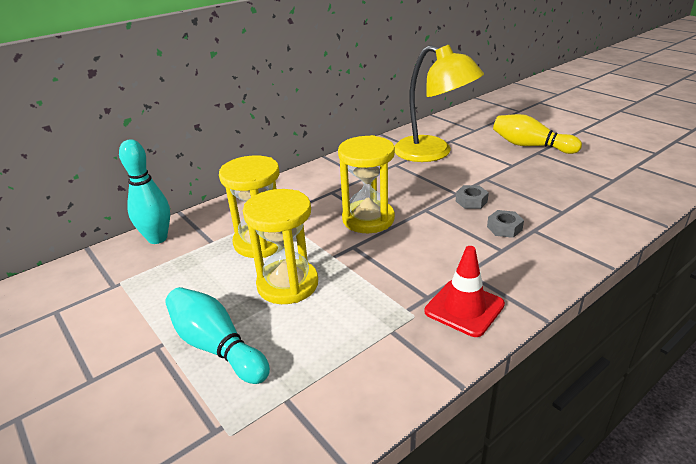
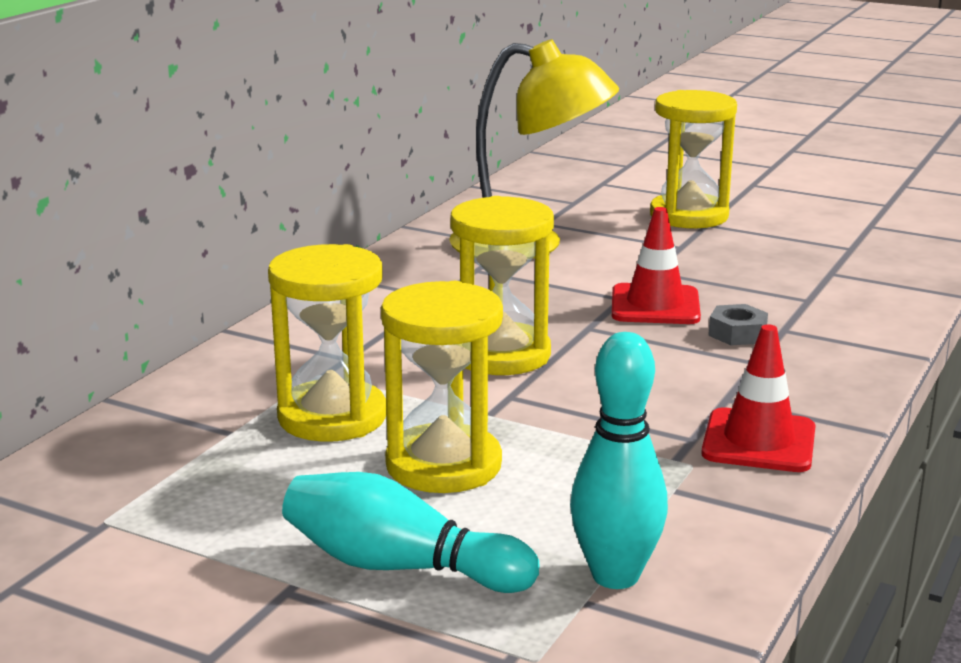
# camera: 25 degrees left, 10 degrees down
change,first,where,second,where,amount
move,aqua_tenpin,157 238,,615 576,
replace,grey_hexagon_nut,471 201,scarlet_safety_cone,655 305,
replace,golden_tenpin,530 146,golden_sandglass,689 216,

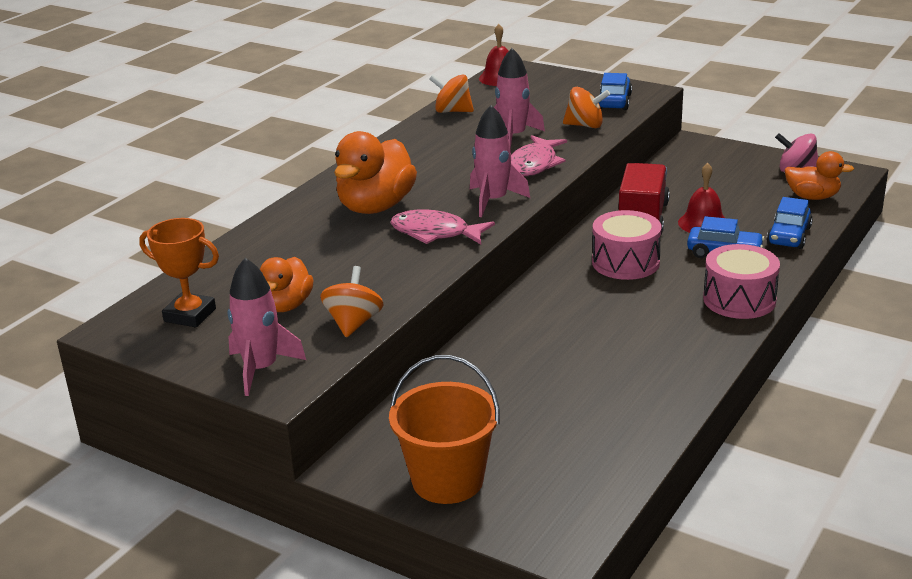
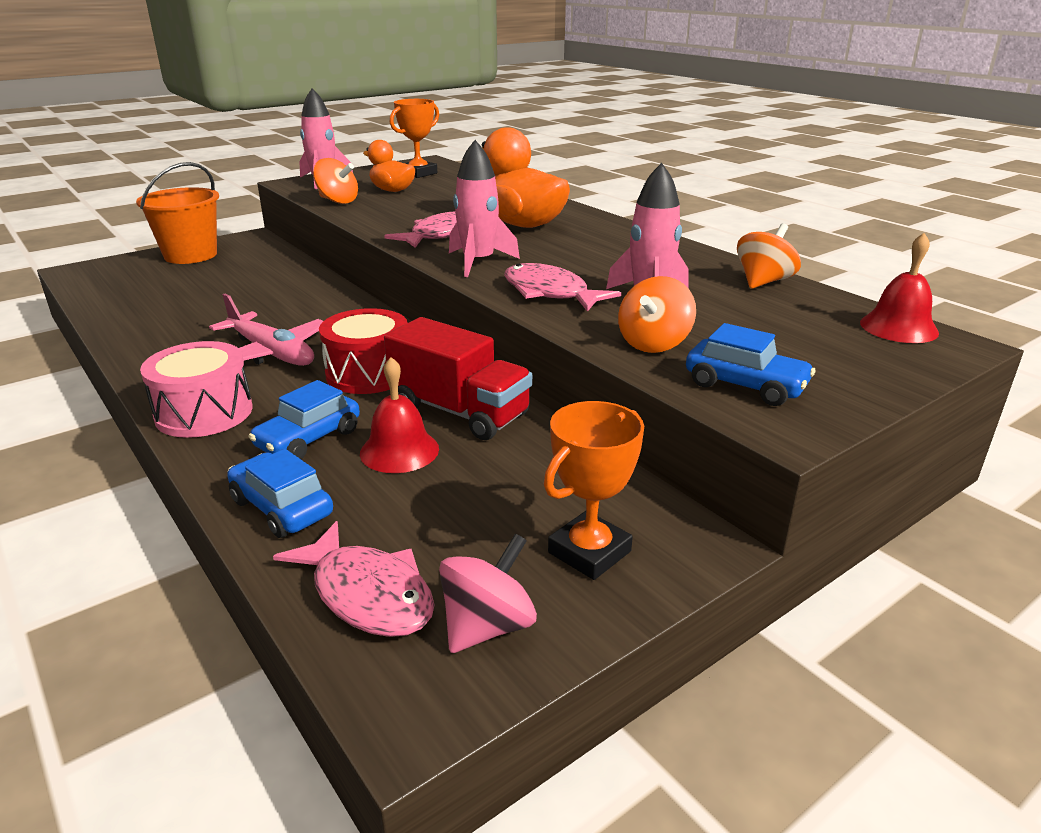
# camera: 110 degrees right, 0 degrees up
change,first,where,second,where,amount
recolor,rosy_drum,625 262,scarlet_drum,368 373,
replace,bright_orange_toy_duck,812 197,rosy_fish_figure,368 594,
insert,,,rosy_plane,271 353,
insert,,,bright_orange_award_cup,589 552,

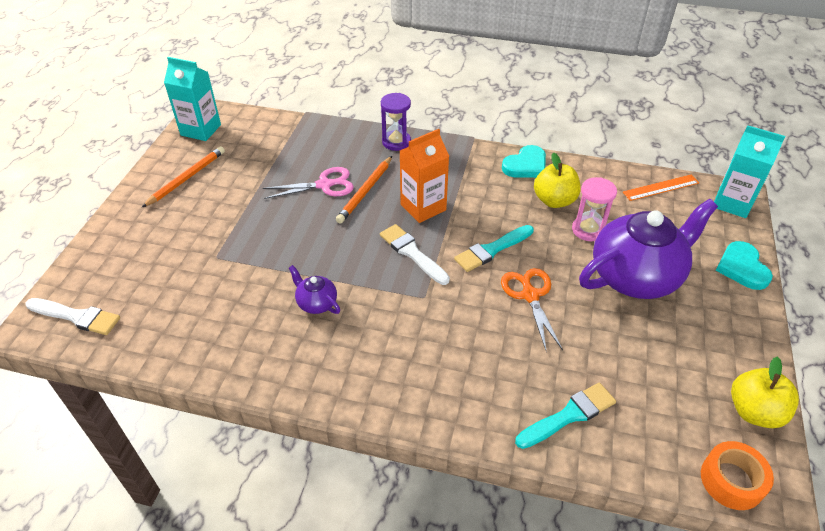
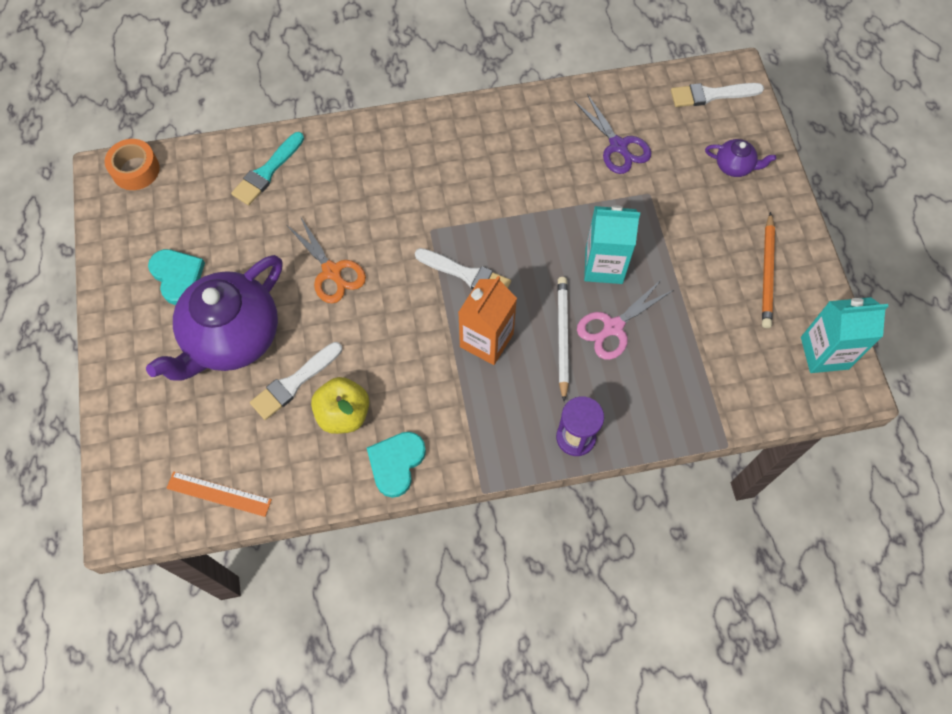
# camera: 155 degrees right, 20 degrees up
change,first,where,second,where,amount
move,purple_china_teapot,316 303,,734 166,
recolor,bright_orange_wooden_pencil,365 191,white_wooden_pencil,562 337,
delete,aqua_paint_brush,492 250,,,
replace,rosy_sandglass,588 230,white_paint_brush,294 383,
rotate,bright_orange_straightedge,661 187,,219 493,60 degrees clockwise
move,aqua_carton,732 203,,604 266,
move,aqua_love_heart,742 268,,177 276,
delete,golden_toy_apple,754 411,,,
insert,,,purple_pair_of_scissors,618 146,

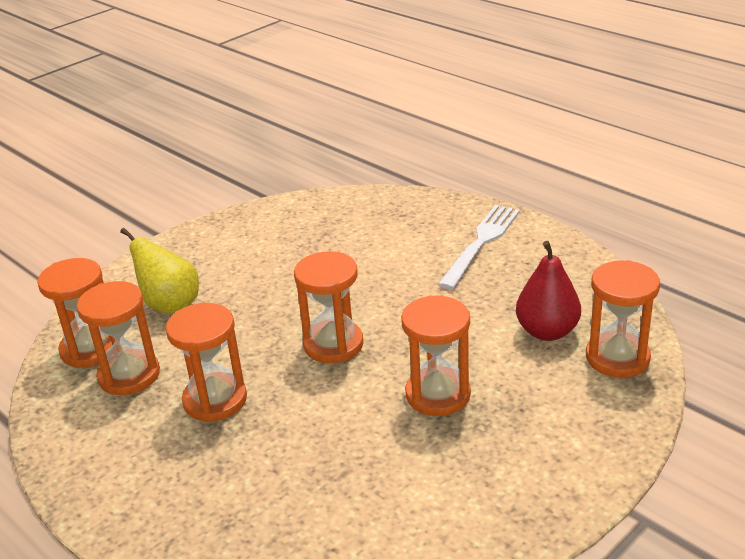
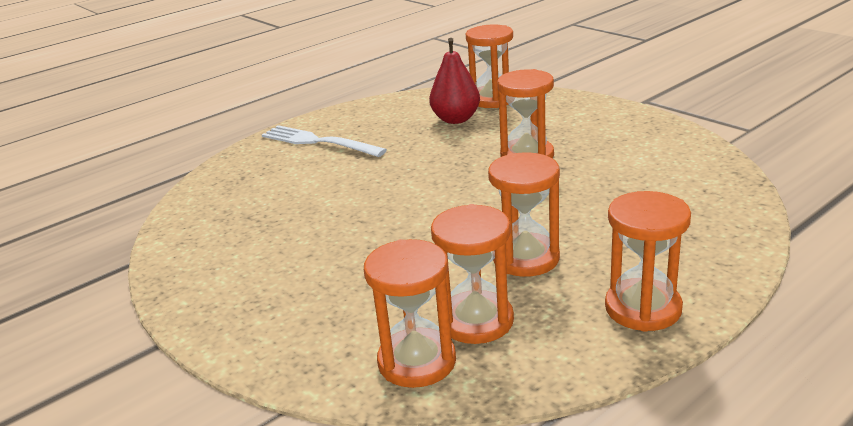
# camera: 85 degrees left, 5 degrees down
change,first,where,second,where,amount
delete,golden_toy_pear,170 305,,,
move,bright_orange_sandglass,333 344,,643 308,

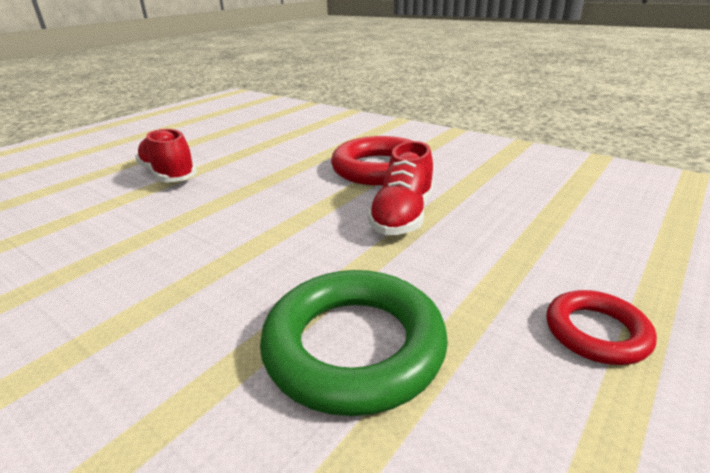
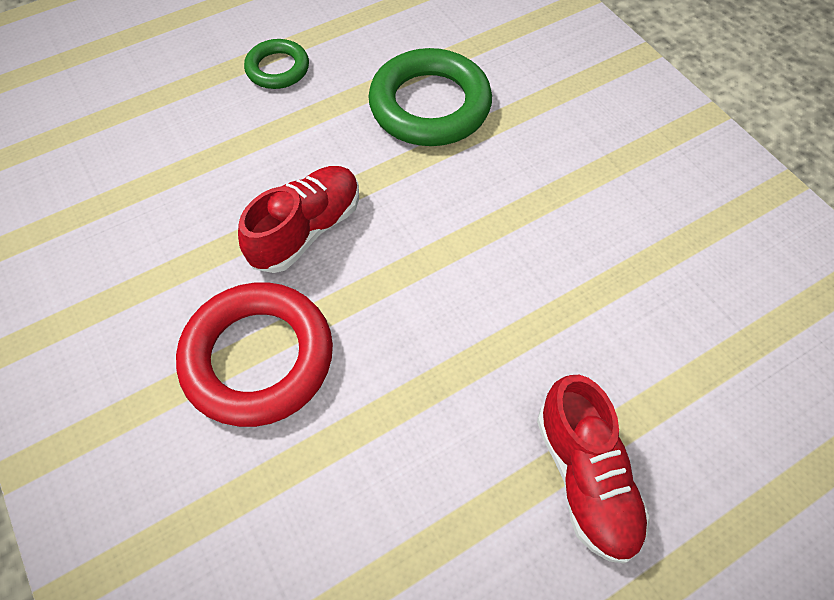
# camera: 160 degrees left, 30 degrees up
change,first,where,second,where,amount
recolor,scarlet_ring,596 332,emerald_ring,277 69,

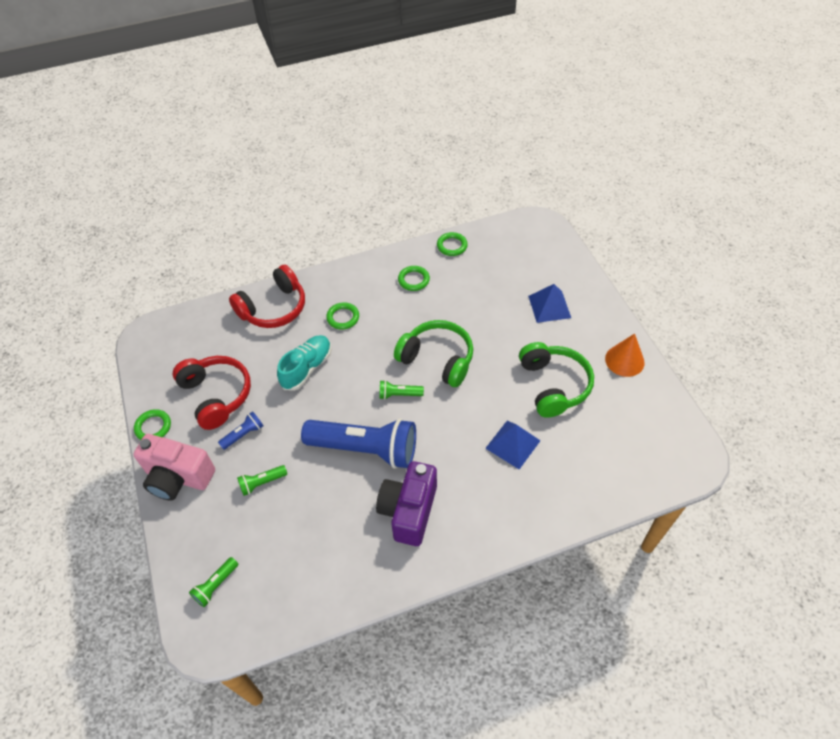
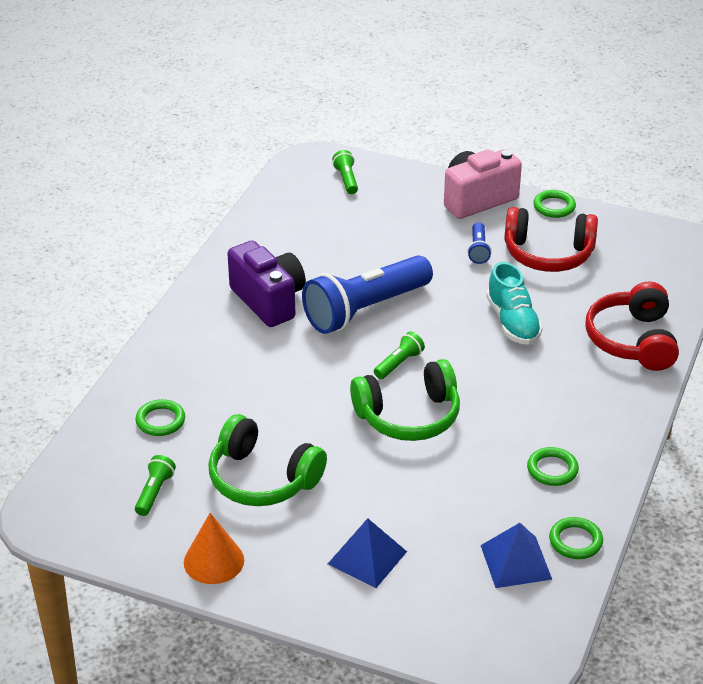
# camera: 130 degrees right, 15 degrees down
change,first,where,second,where,amount
move,emerald_flashlight,262 483,,154 492,
move,emerald_ring,343 317,,160 421,
move,royal_blue_pyramid,512 444,,516 562,

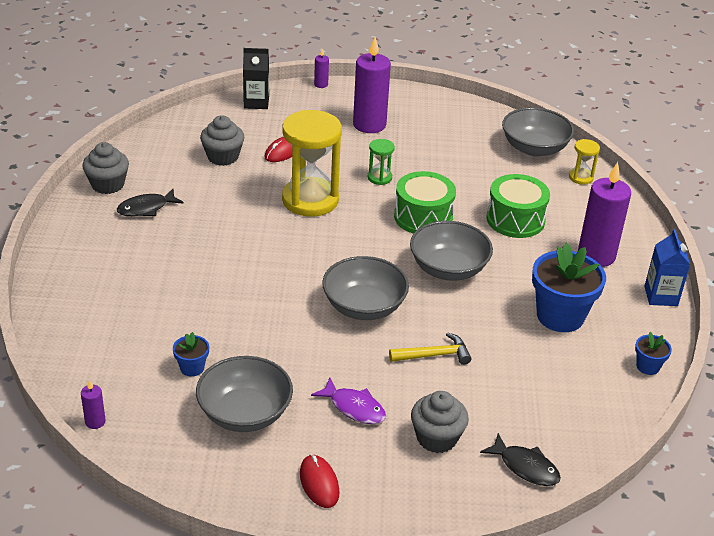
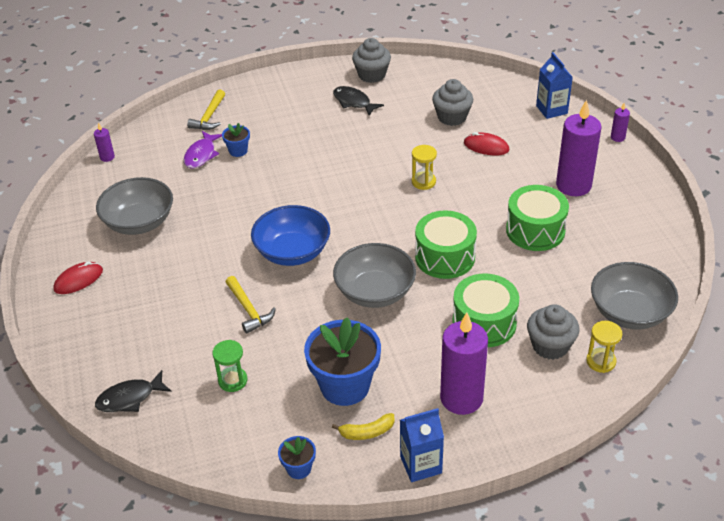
# camera: 75 degrees right, 5 degrees up
change,first,where,second,where,amount
move,royal_blue_plant_pot,192 368,,238 151,
recolor,black_carton,256 102,royal_blue_carton,551 109,
resize,golden_sandglass,310 200,,423 182,x0.45
move,purple_fish_figure,354 408,,201 155,
recolor,grey_serving_bowl,364 307,royal_blue_serving_bowl,292 252,
move,emerald_sandglass,379 177,,232 380,
move,grey_cupcake,436 438,,550 346,
rotate,black_fish_figure,525 467,,130 398,45 degrees clockwise
insert,,,golden_claw_hammer,209 116,
insert,,,golden_toy_banana,367 432,
insert,,,emerald_drum,535 230,

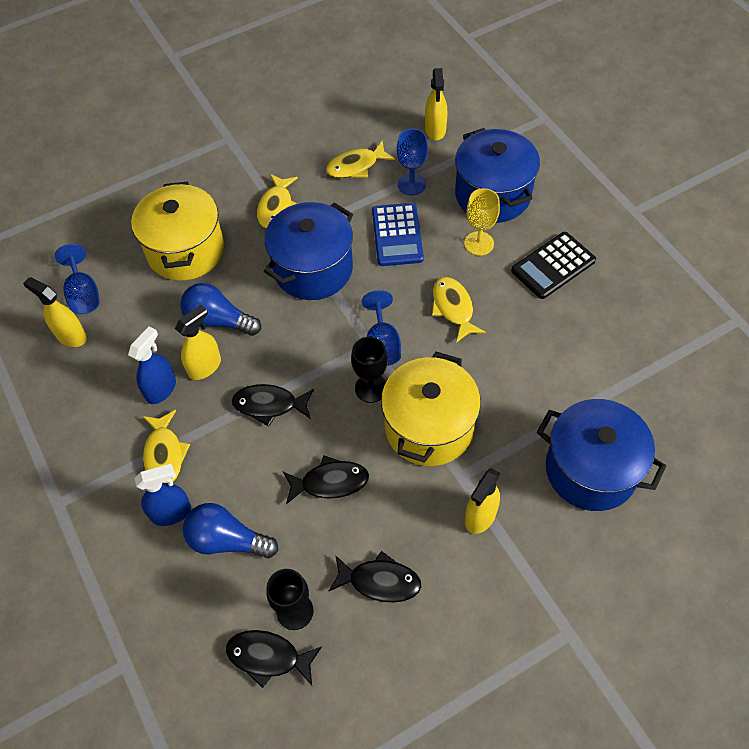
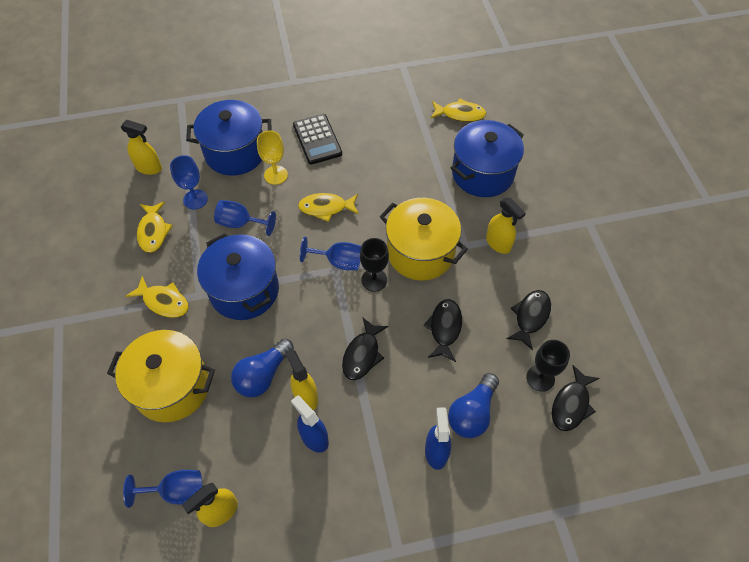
# camera: 75 degrees left, 0 degrees up
change,first,where,second,where,amount
move,golden_fish_figure,164 454,,460 114,
replace,royal_blue_pocket_calculator,397 235,royal_blue_chalice,240 223,

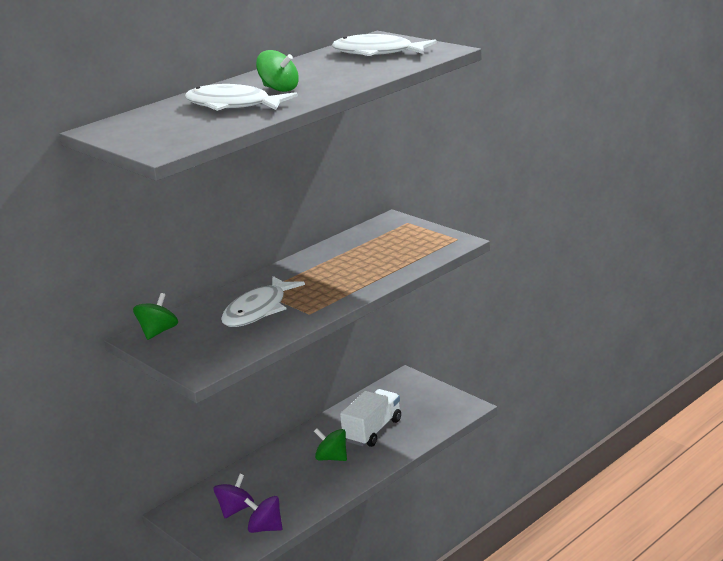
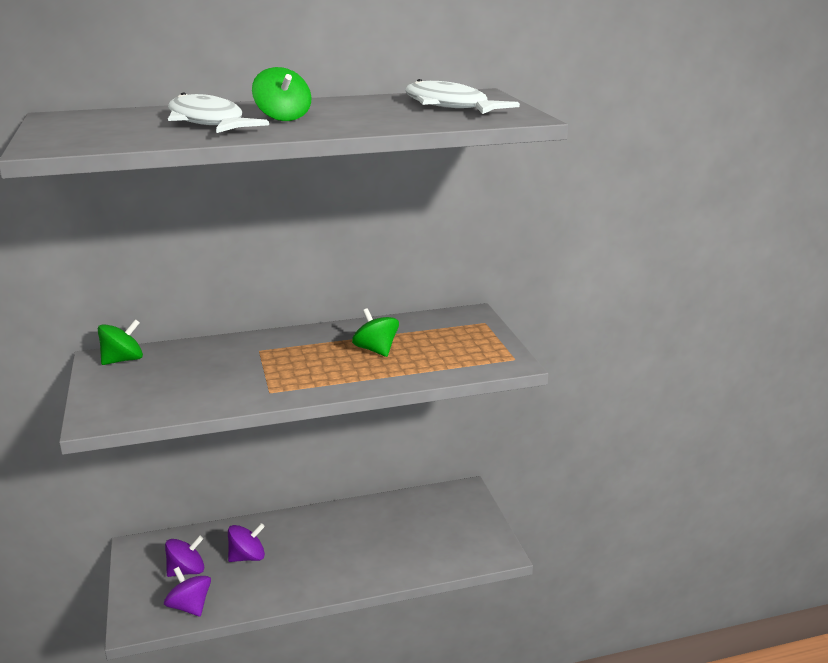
# camera: 25 degrees right, 0 degrees up
change,first,where,second,where,amount
delete,white_fish_figure,258 310,,,
move,emerald_spinning_top,332 458,,376 350,
delete,white_lorry,373 430,,,
insert,,,purple_spinning_top,247 557,

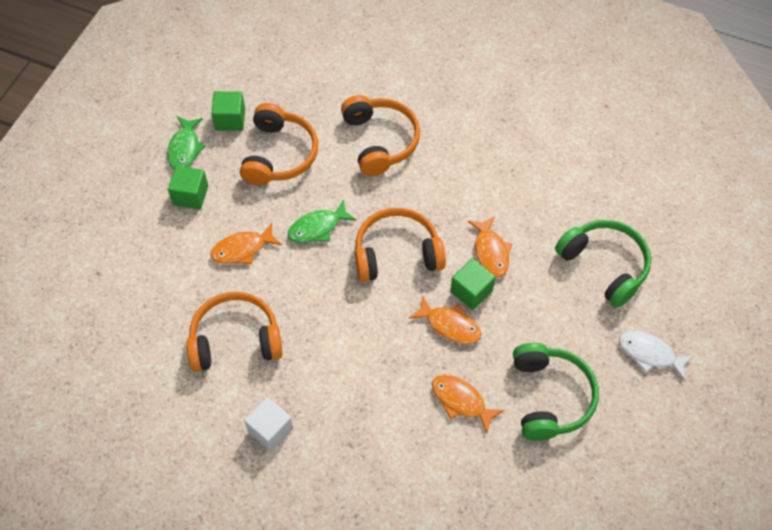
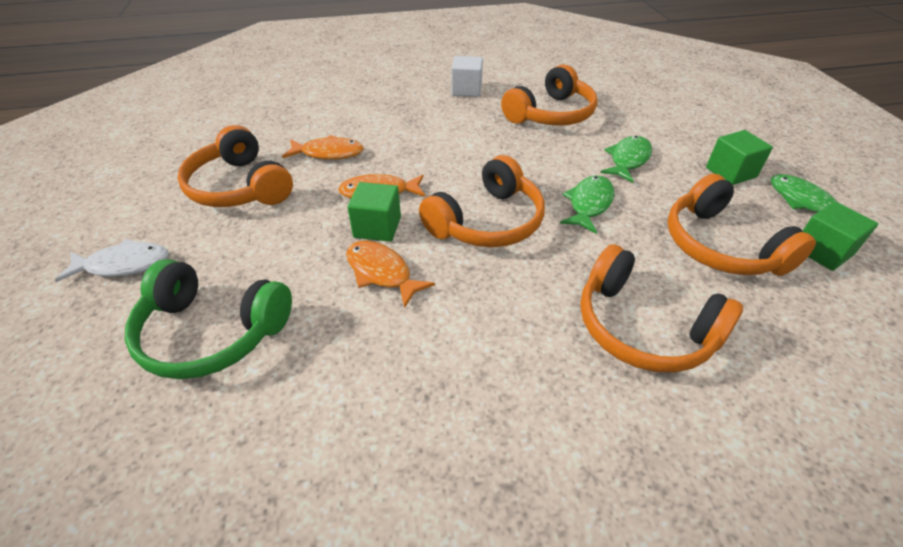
# camera: 145 degrees right, 15 degrees down
change,first,where,second,where,amount
recolor,bright_orange_fish_figure,242 249,emerald_fish_figure,628 160,
recolor,emerald_headset,550 397,bright_orange_headset,240 187,

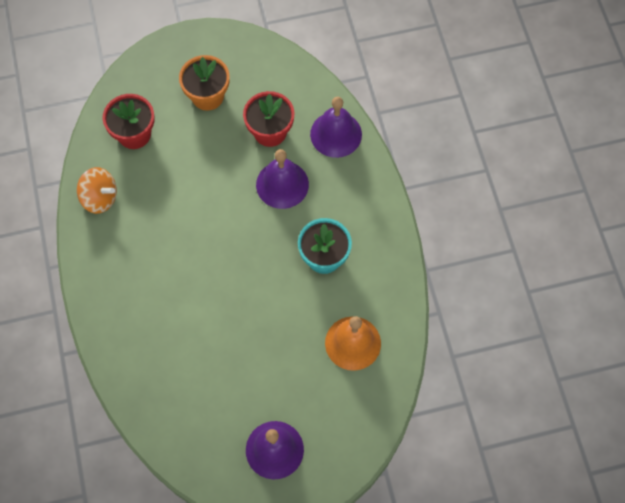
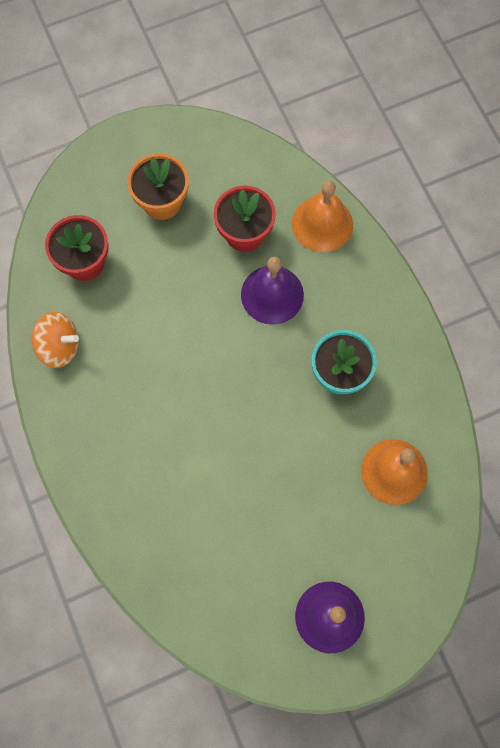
# camera: 10 degrees left, 5 degrees up
change,first,where,second,where,amount
recolor,purple_bell,336 134,bright_orange_bell,322 224,

